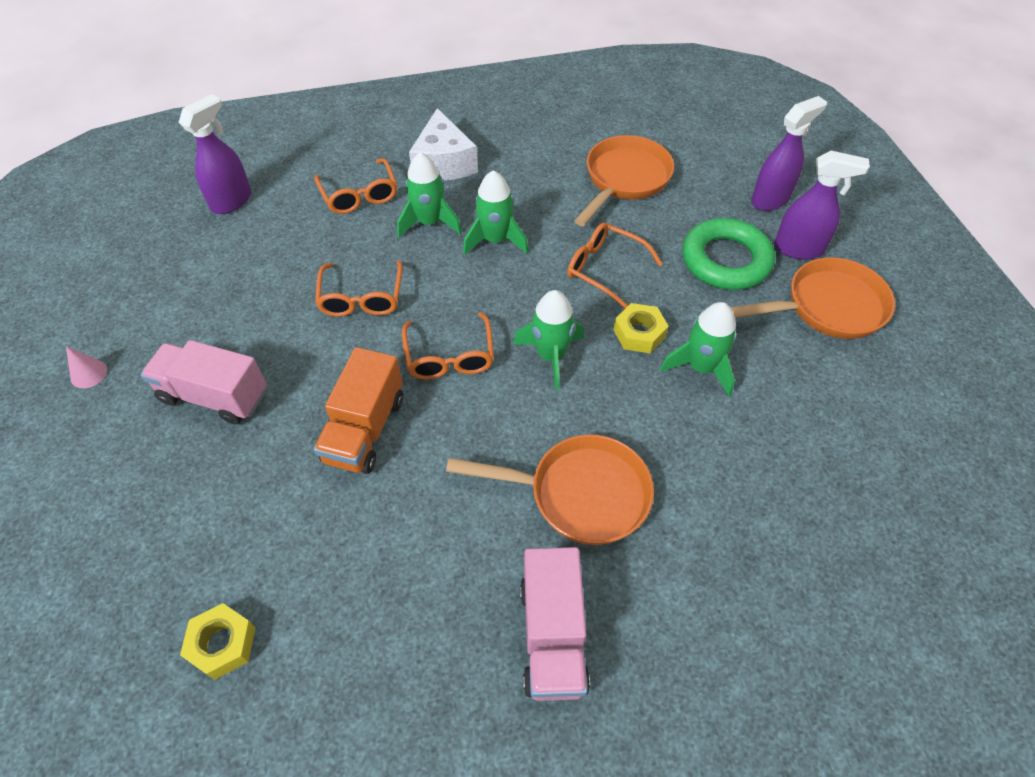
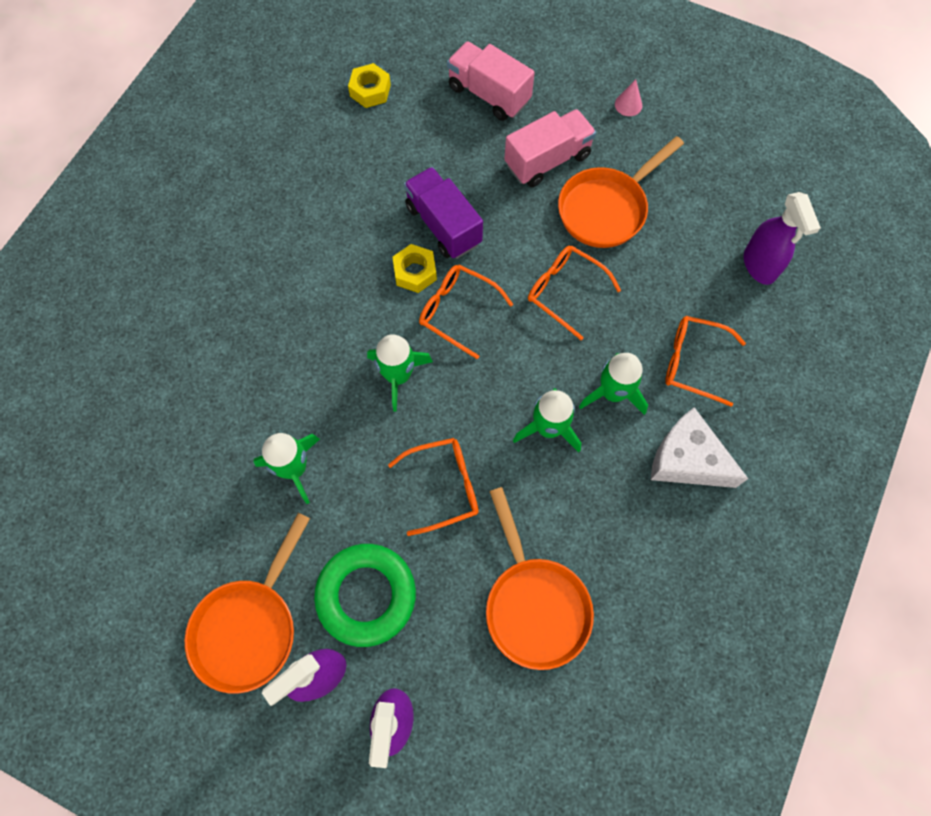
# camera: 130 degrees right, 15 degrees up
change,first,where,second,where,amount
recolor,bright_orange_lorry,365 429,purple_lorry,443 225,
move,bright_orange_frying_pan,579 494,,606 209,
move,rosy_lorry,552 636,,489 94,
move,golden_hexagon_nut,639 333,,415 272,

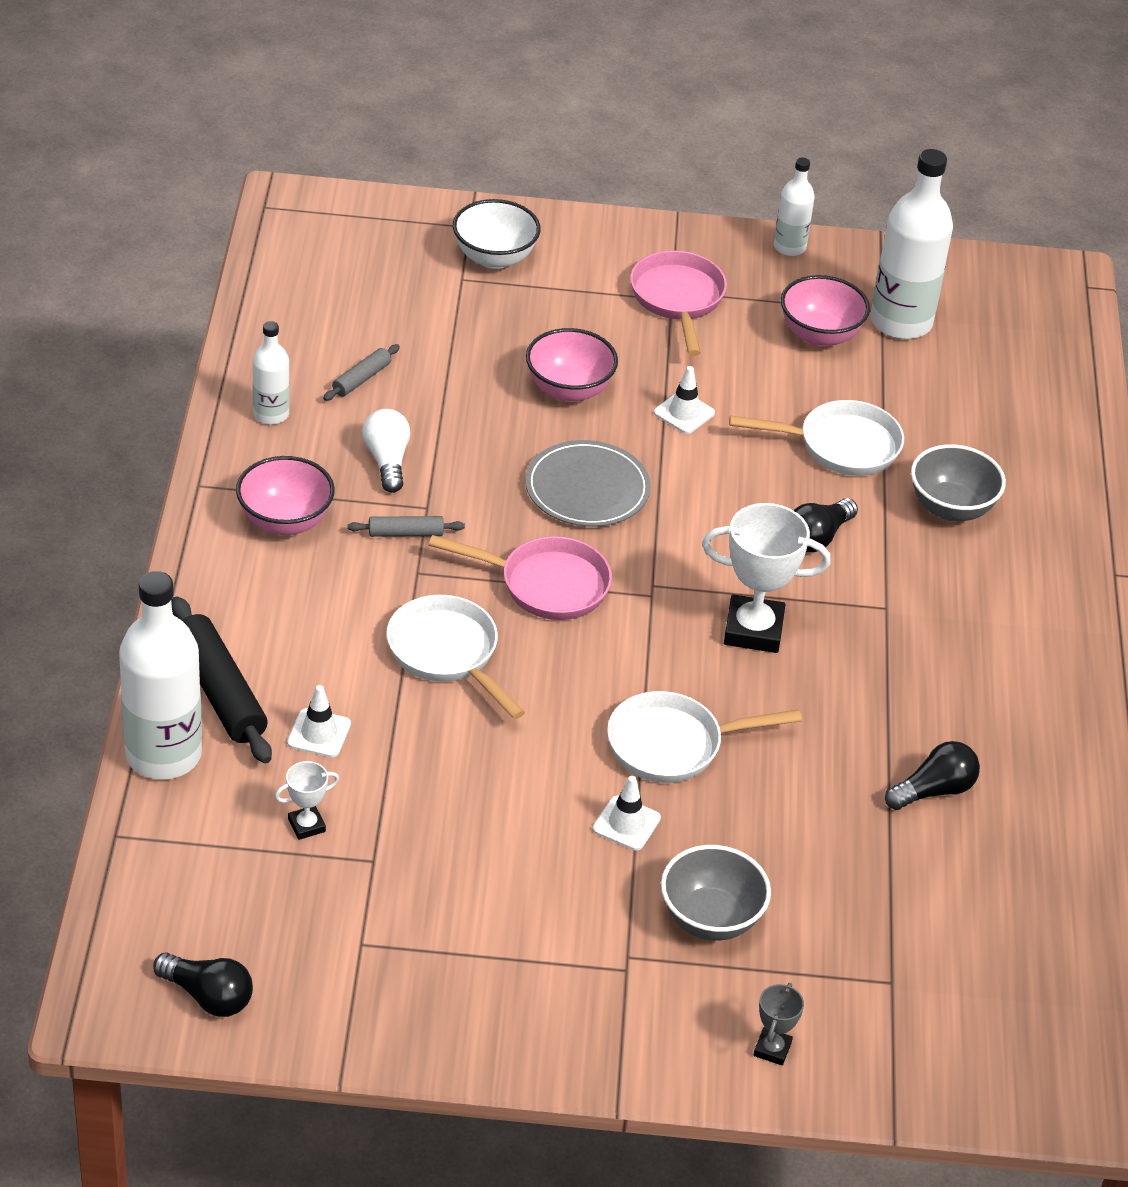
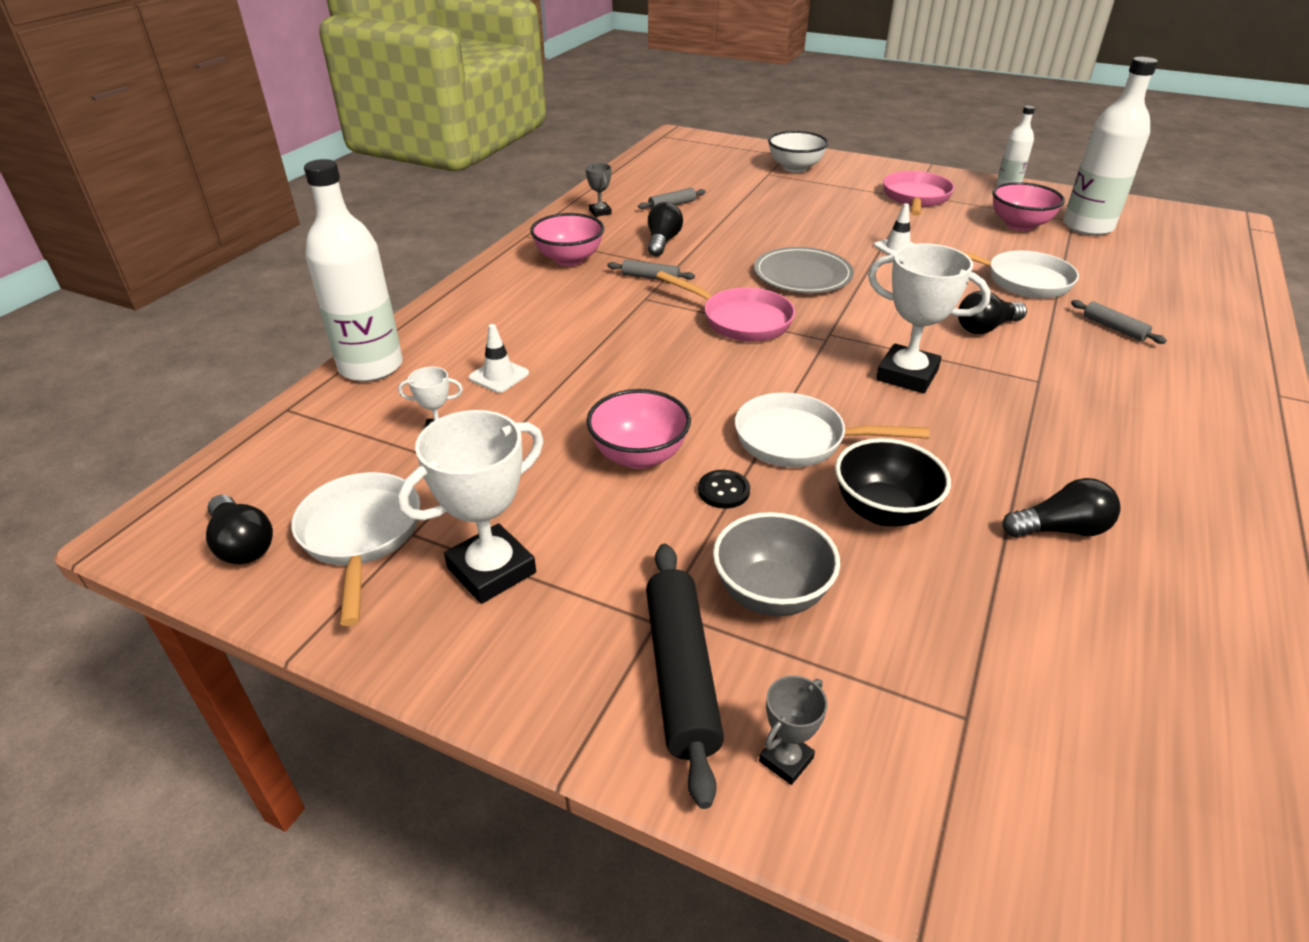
# camera: 25 degrees right, 5 degrees down
change,first,where,second,where,amount
move,black_rolling_pin,220 691,,681 674,
replace,white_flask,271 414,grey_award_cup,600 212,
recolor,white_lightbulb,387 461,black_lightbulb,662 242,
move,white_frying_pan,447 654,,361 536,
move,rosy_serving_bowl,569 390,,639 456,
replace,white_safety_cone,626 823,black_button,723 491,
replace,grey_serving_bowl,951 508,grey_rolling_pin,1114 328,
insert,,,white_award_cup,491 570,
insert,,,black_serving_bowl,883 511,

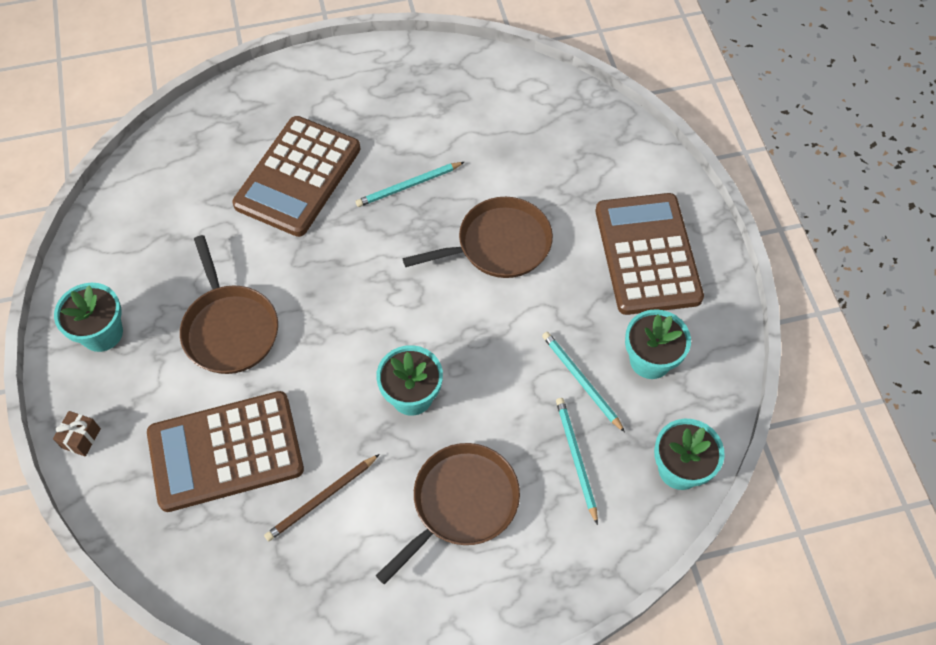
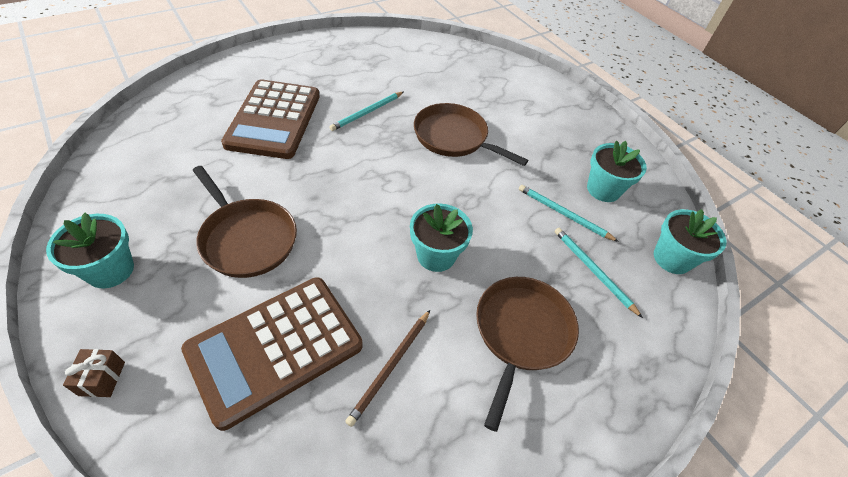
# camera: 25 degrees left, 10 degrees down
change,first,where,second,where,amount
rotate,dark_brown_frying_pan,499 244,,453 137,105 degrees counterclockwise
delete,dark_brown_pocket_calculator,647 254,,,

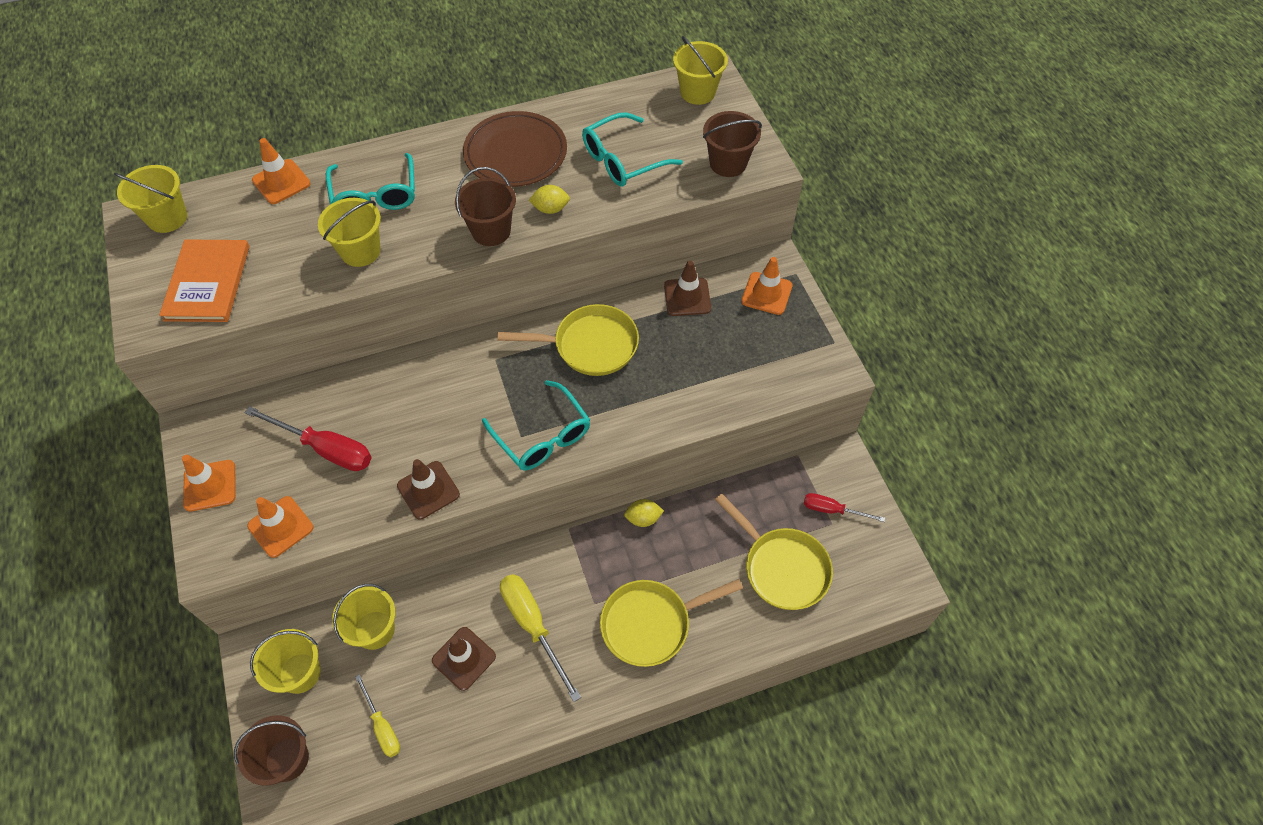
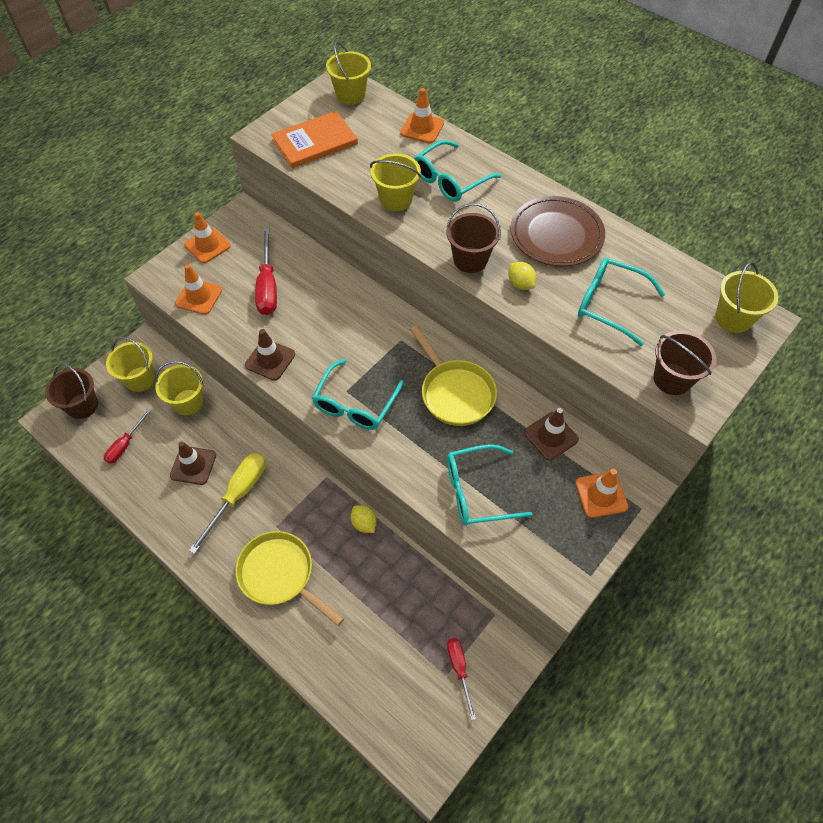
# camera: 60 degrees right, 0 degrees up
change,first,where,second,where,amount
recolor,golden_hand_screwdriver,382 726,scarlet_hand_screwdriver,125 445,
delete,golden_frying_pan,782 568,,,
insert,,,aqua_eyeglasses,477 491,

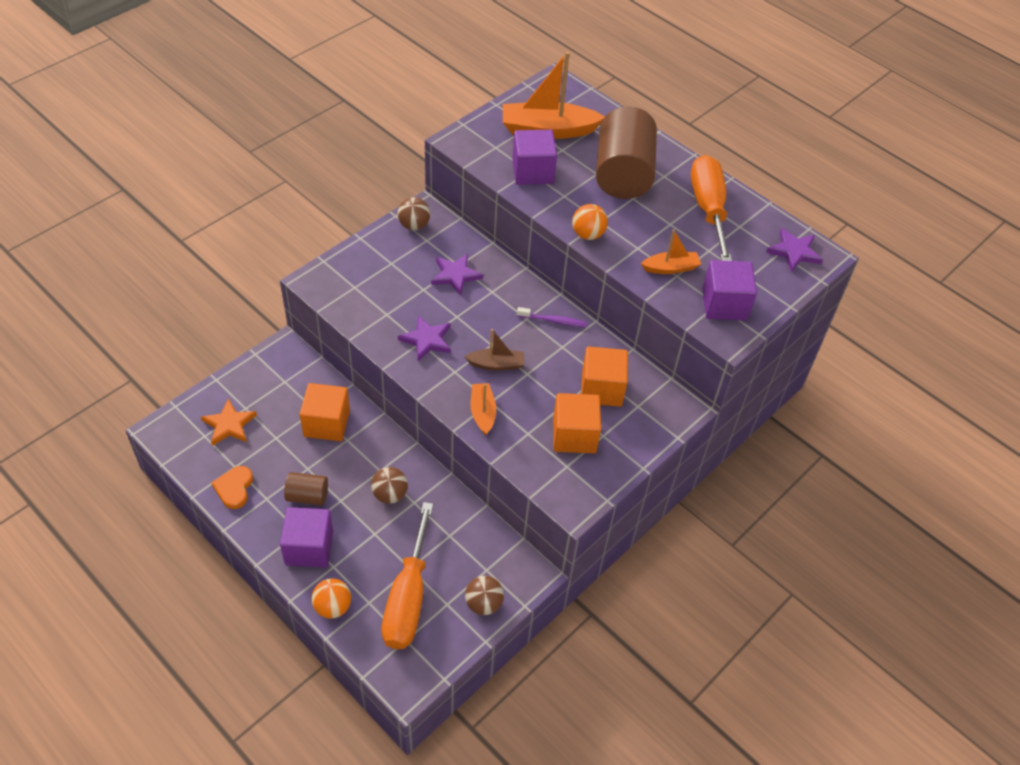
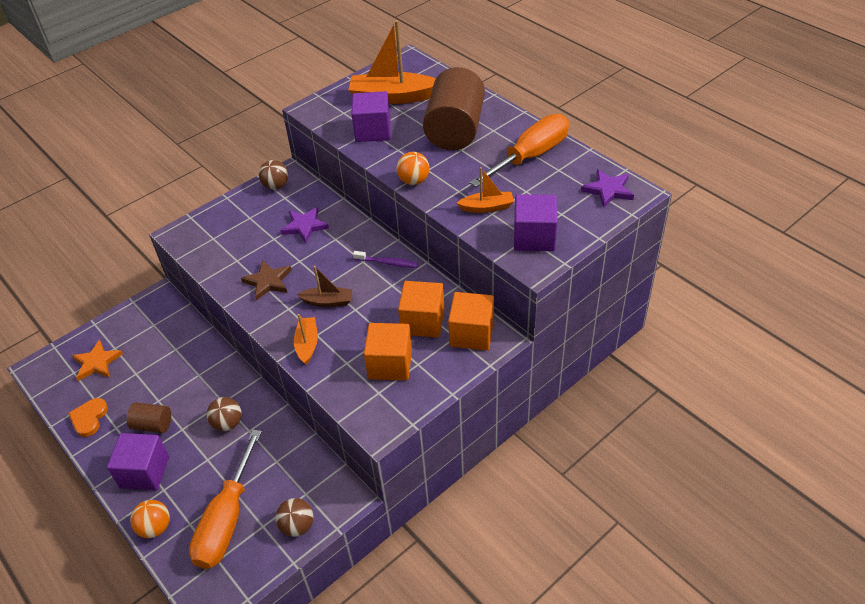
# camera: 10 degrees right, 5 degrees down
change,first,where,second,where,amount
move,bright_orange_solid_cube,327 423,,471 334,
recolor,purple_five-pointed_star,426 340,dark_brown_five-pointed_star,268 281,
rotate,bright_orange_hand_screwdriver,708 209,,530 156,45 degrees clockwise

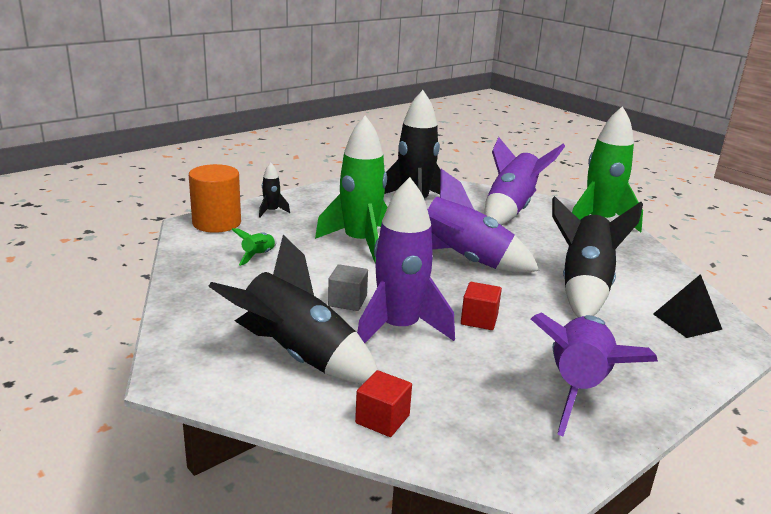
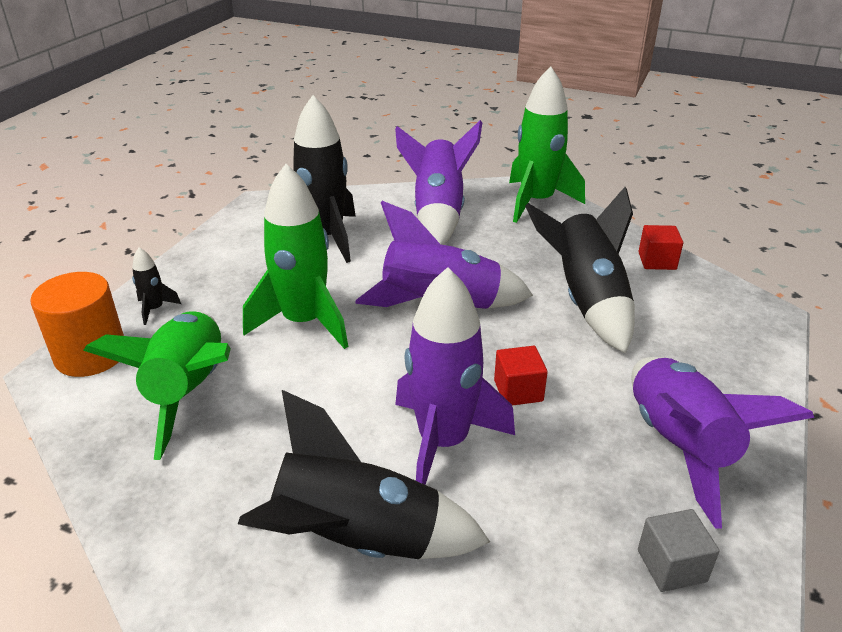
# camera: 25 degrees left, 10 degrees up
change,first,where,second,where,amount
resize,emerald_toy_rocket,258 256,,189 392,x2.31
move,grey_solid_cube,347 301,,671 565,
move,scarlet_solid_cube,382 419,,657 261,
delete,black_pyramid,687 321,,,

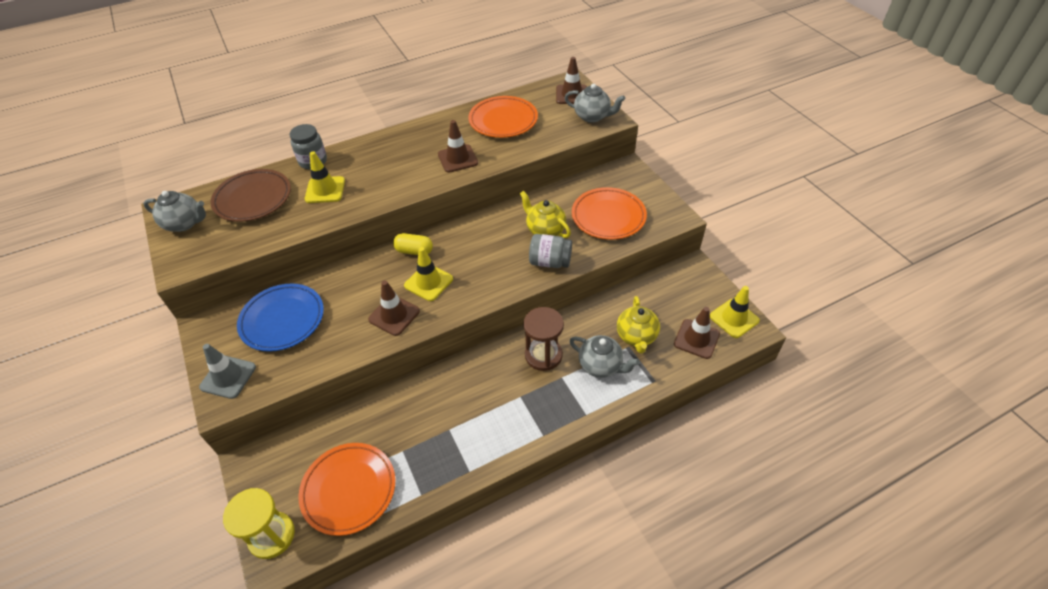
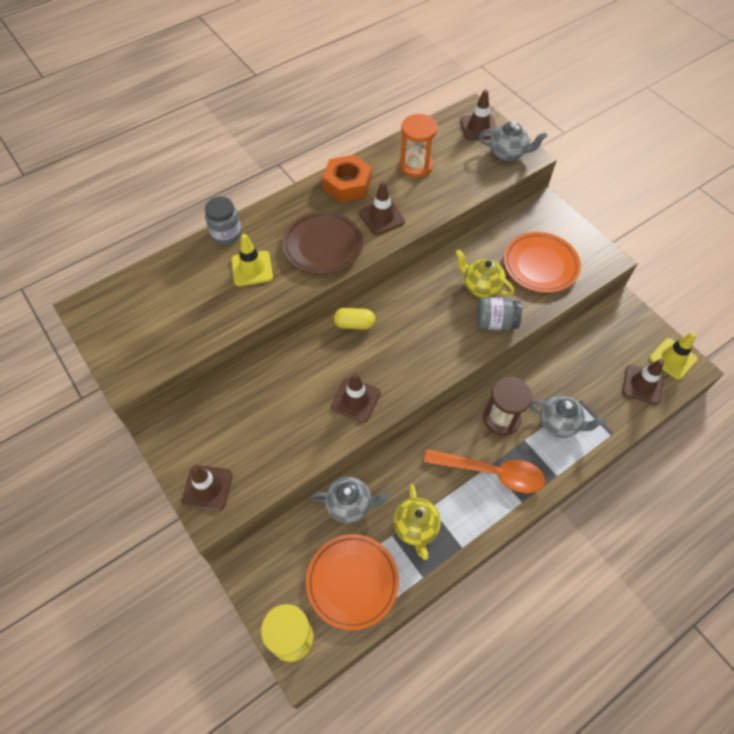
# camera: 10 degrees left, 10 degrees up
change,first,where,second,where,amount
move,grey_china_teapot,184 223,,350 505,
recolor,grey_safety_cone,228 377,dark_brown_safety_cone,207 488,
move,dark_brown_flat_dish,253 199,,323 246,
delete,royal_blue_flat_dish,282 320,,,
delete,golden_safety_cone,428 282,,,
replace,bright_orange_flat_dish,503 120,bright_orange_sandglass,416 166,
move,golden_china_teapot,636 337,,416 528,
insert,,,bright_orange_hexagon_nut,347 184,
insert,,,bright_orange_teaspoon,491 472,

